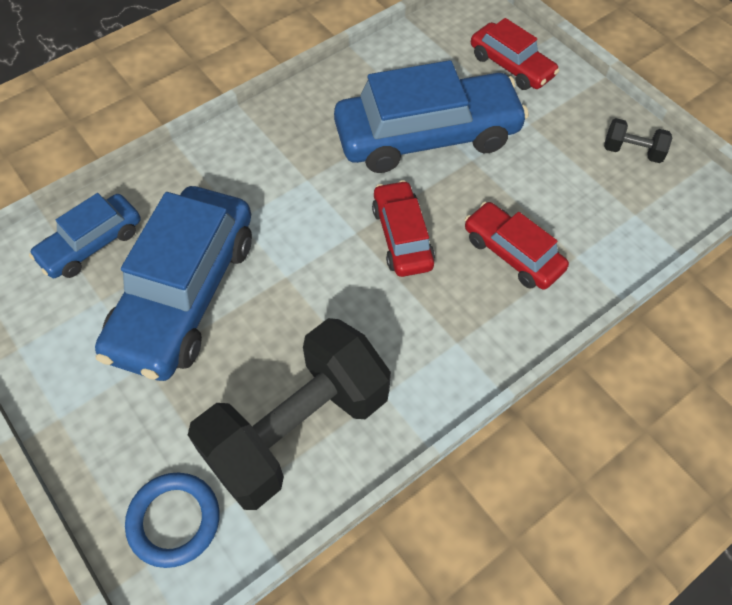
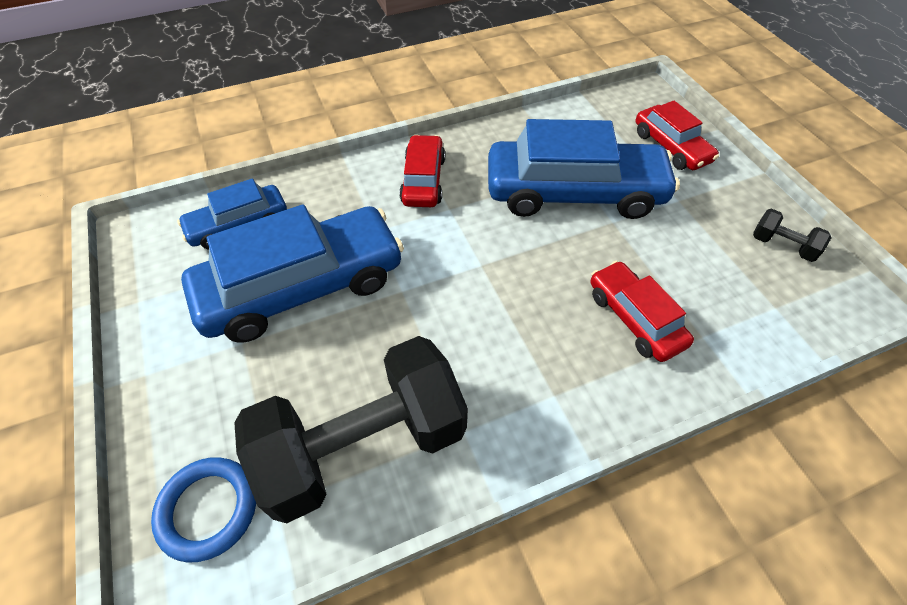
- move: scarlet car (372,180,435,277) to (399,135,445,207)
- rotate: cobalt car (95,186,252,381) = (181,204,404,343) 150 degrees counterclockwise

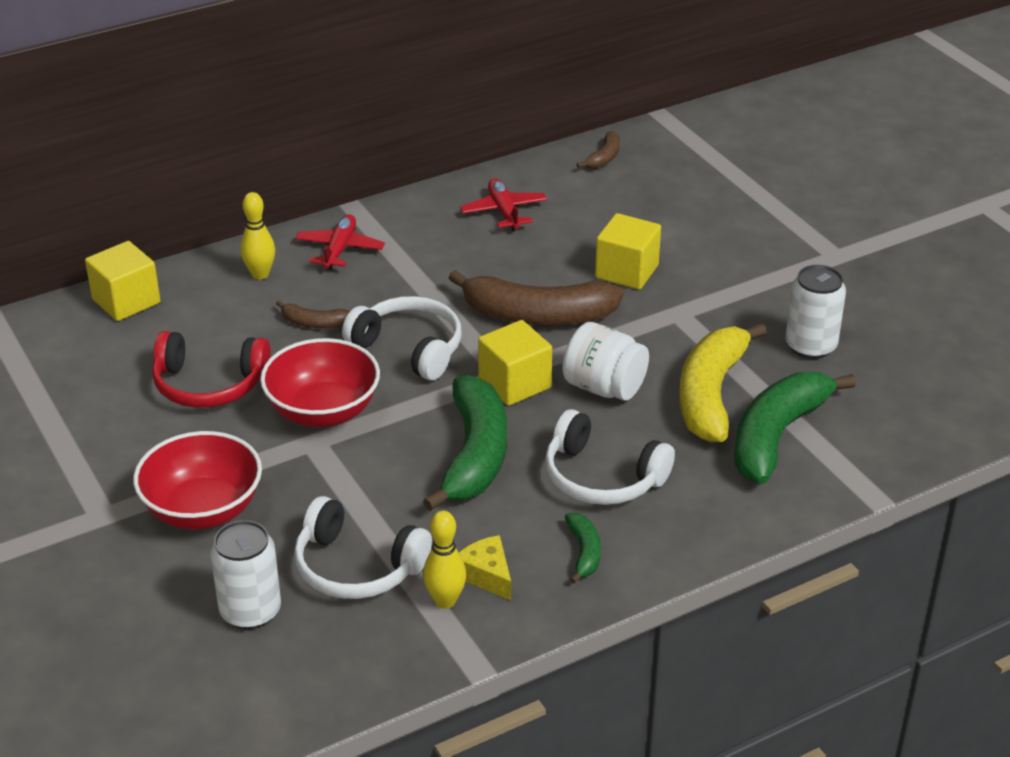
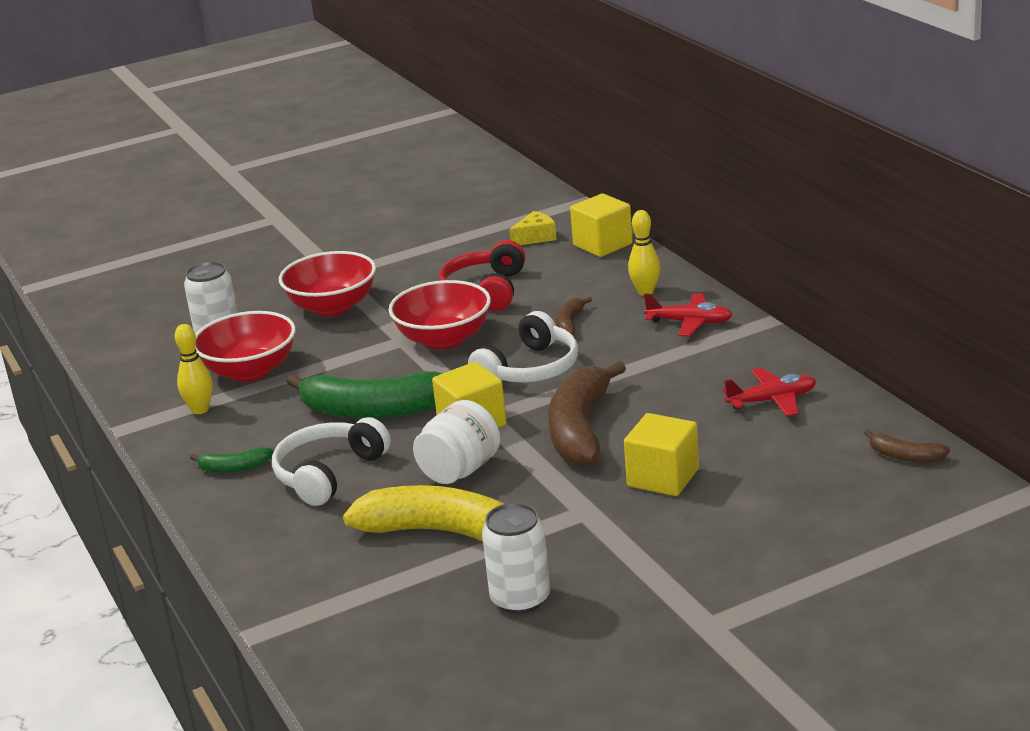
- delete: green toy banana (734,372,856,484)
- replace: pure white headset (294,496,432,599) to scarlet serving bowl (195,311,296,382)
- move: yellow cheese wedge (459,535,511,600) to (509,211,557,245)

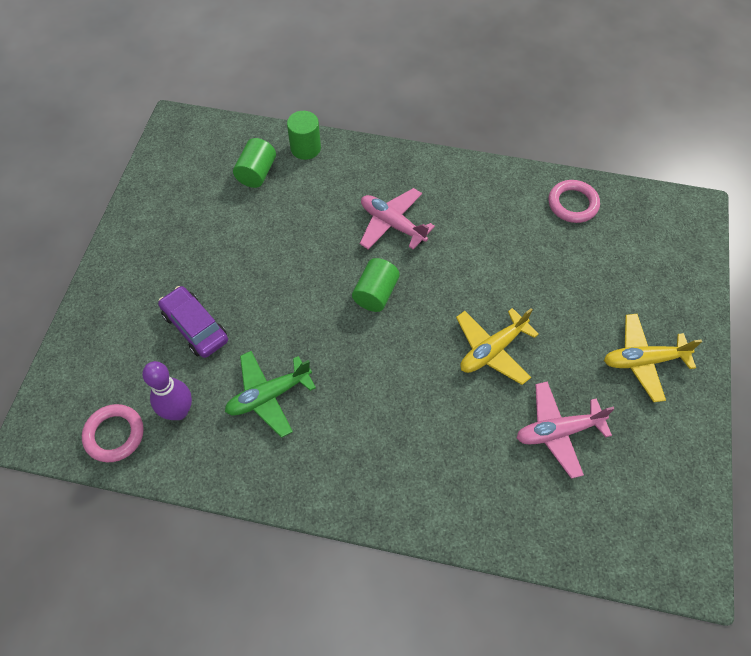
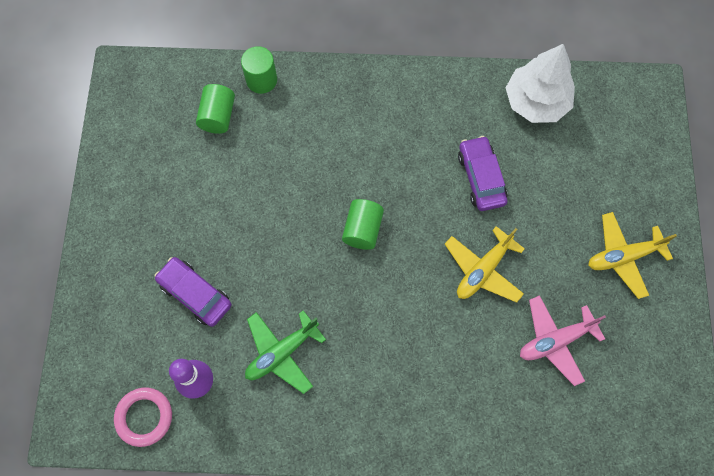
- replace: rosy torus (548,180,600,223) to pure white toy tree (506,44,575,123)
- delete: rosy toy plane (360,188,435,250)
- insert: purple car (458,136,507,211)

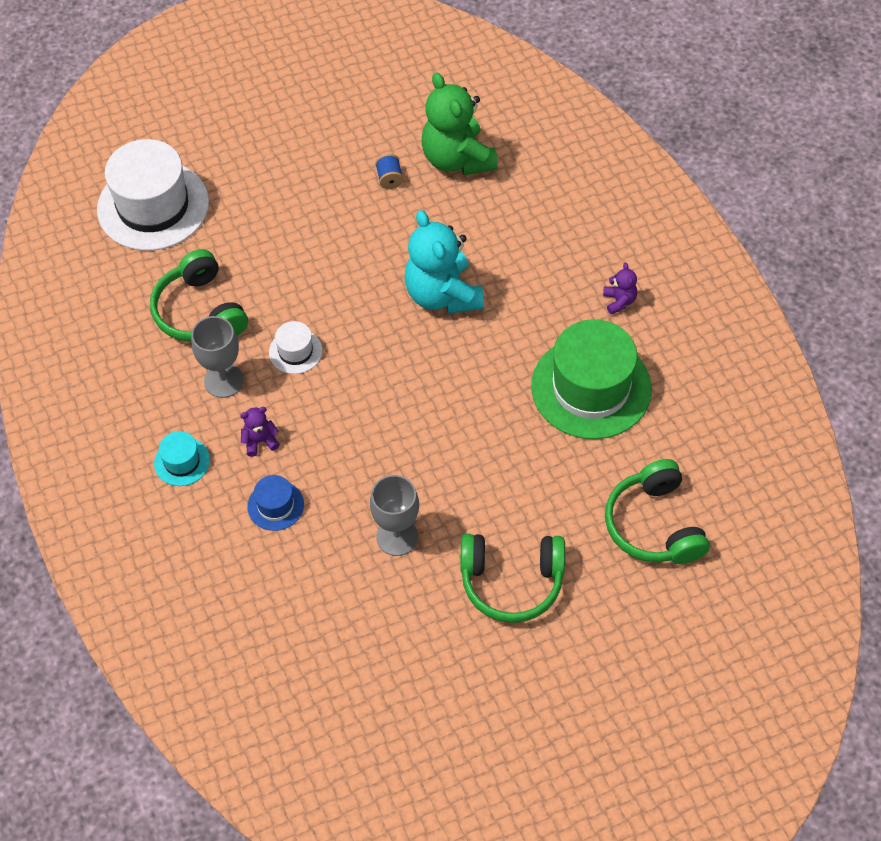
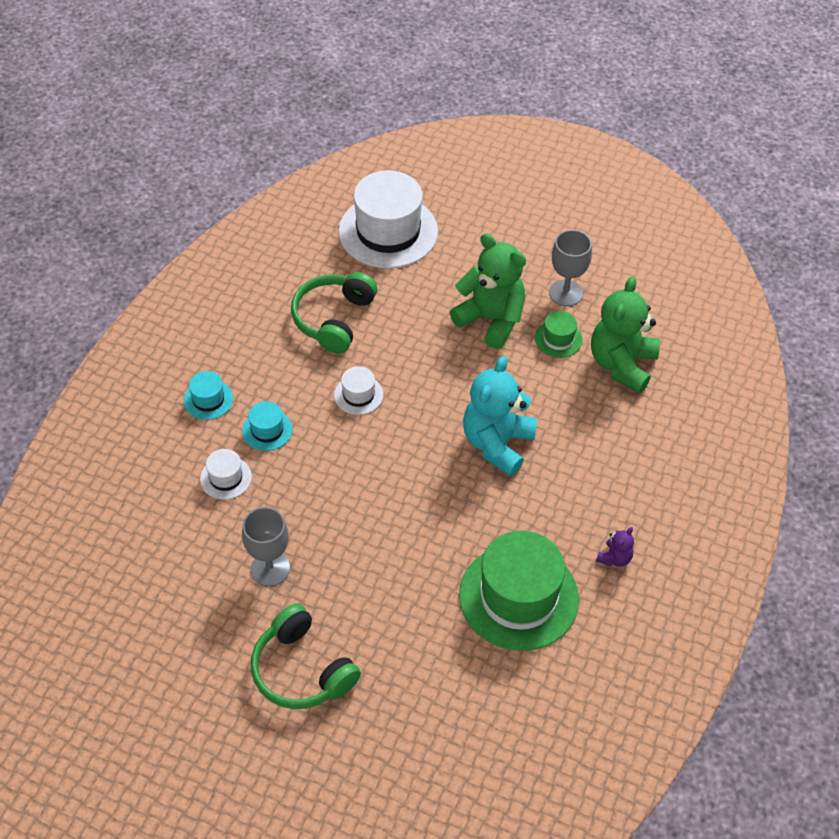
- replace: cobalt reel of thread (375,154,404,189) to green top hat (535,311,583,358)
- move: grey wine glass (191,316,244,398) to (549,230,592,306)
- replace: purple stuffed bear (240,407,280,457) to turquoise top hat (242,401,292,451)
- delete: green headset (605,459,710,564)
- recolor: cobalt top hat (247,475,304,531) to pure white top hat (200,449,252,500)
- insert: green stuffed bear (450,233,526,349)

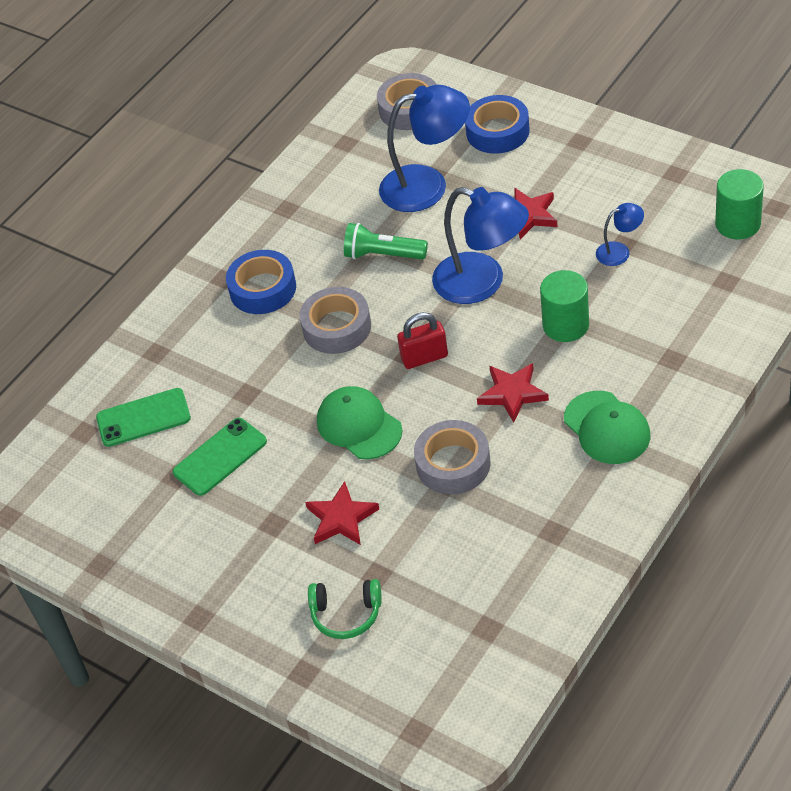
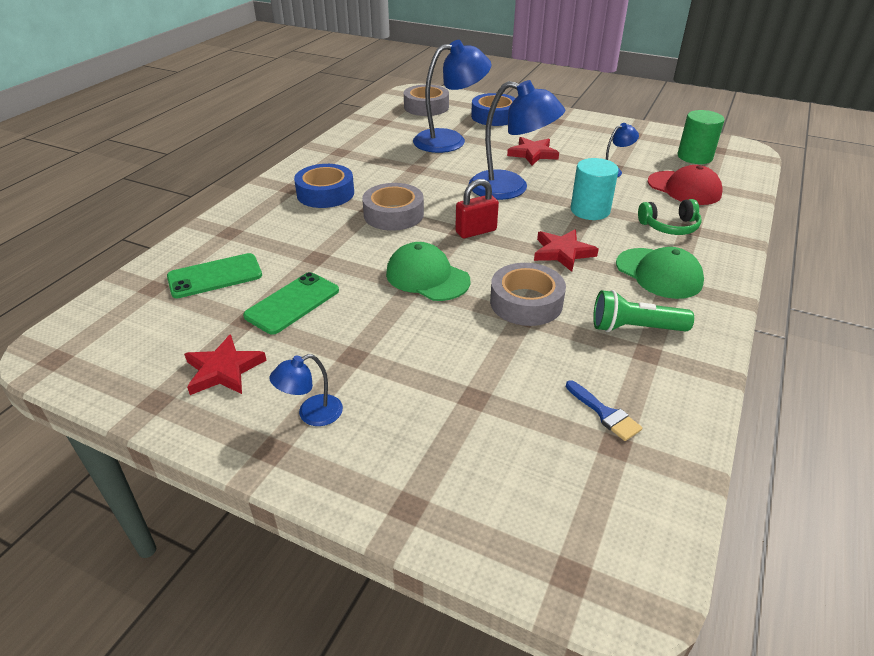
- move: green torch (344,223,428,260) to (593,290,694,332)
- recolor: green cylinder (540,270,589,342) to turquoise cylinder (571,158,619,220)
- move: scarlet star shape (305,481,379,545) to (184,334,267,395)
- move: green headset (308,579,382,639) to (638,199,702,235)
- insert: scarlet baseball cap (648,165,723,205)
- insert: cobalt reading lamp (269,354,343,426)
- insert: cobalt paintbrush (566,381,642,441)

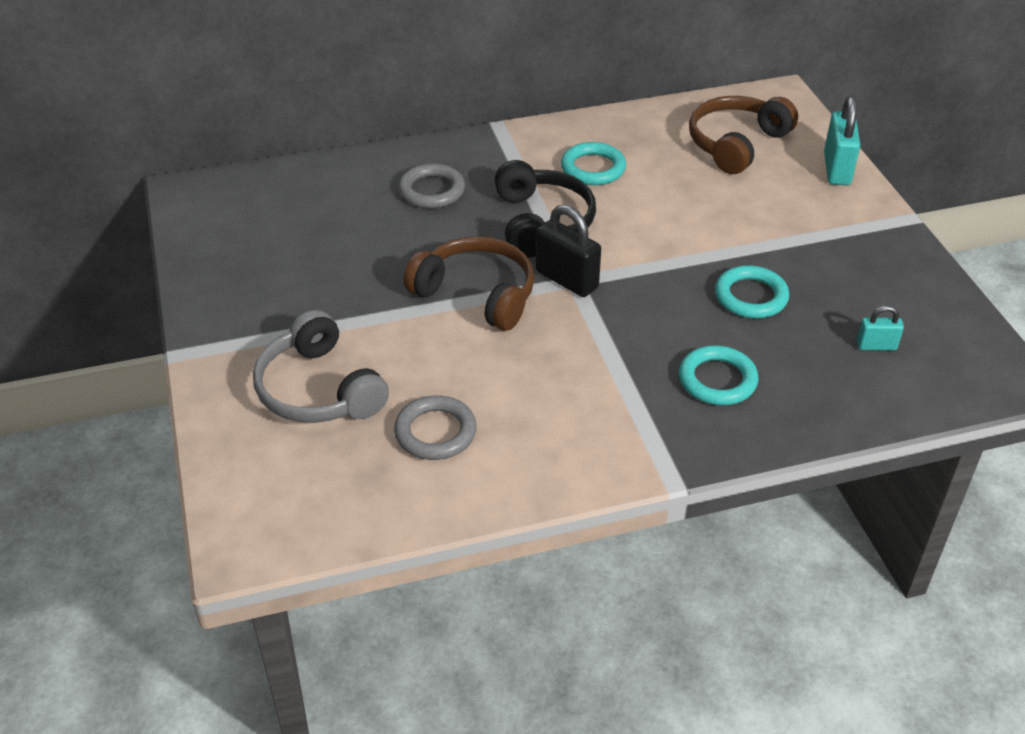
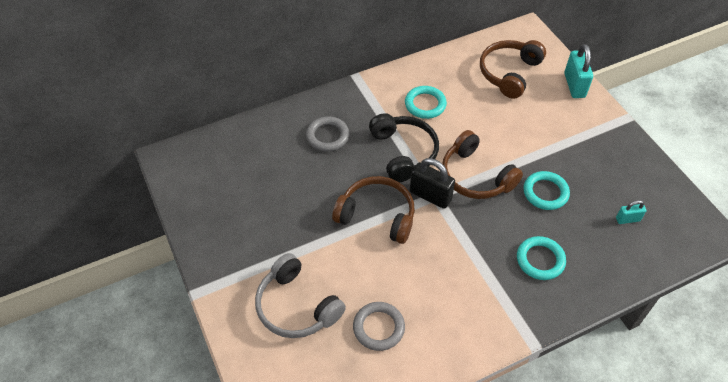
- insert: brown headset (442,130,523,199)

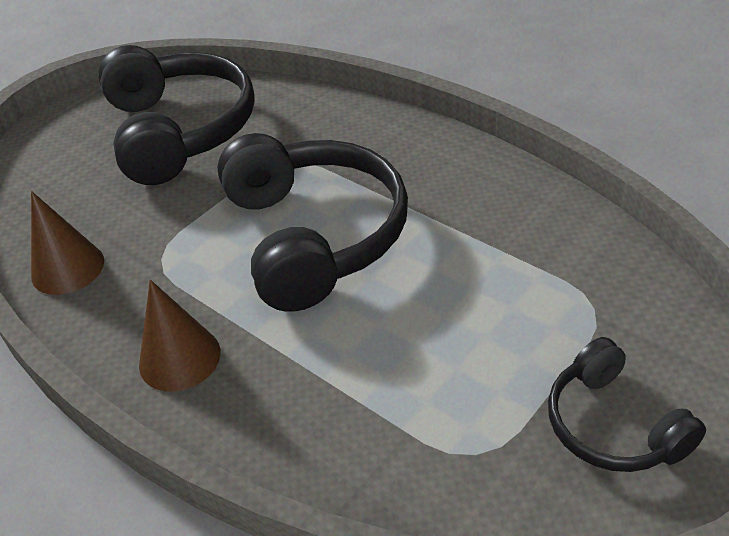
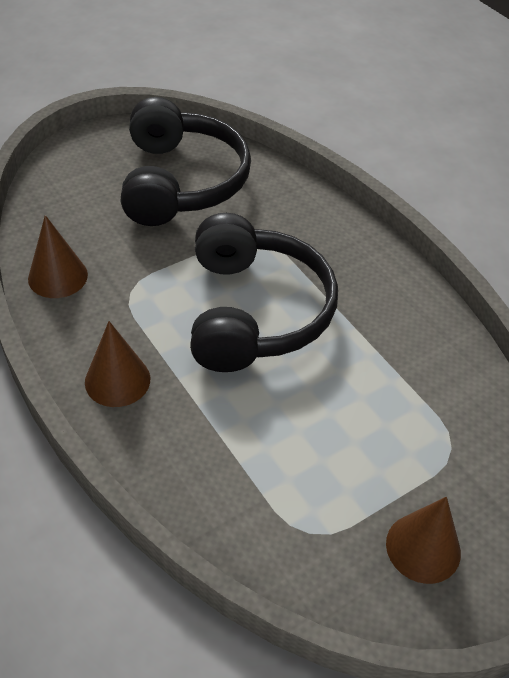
- replace: jet-black headset (548,337,706,472) to brown solid cone (386,497,461,584)

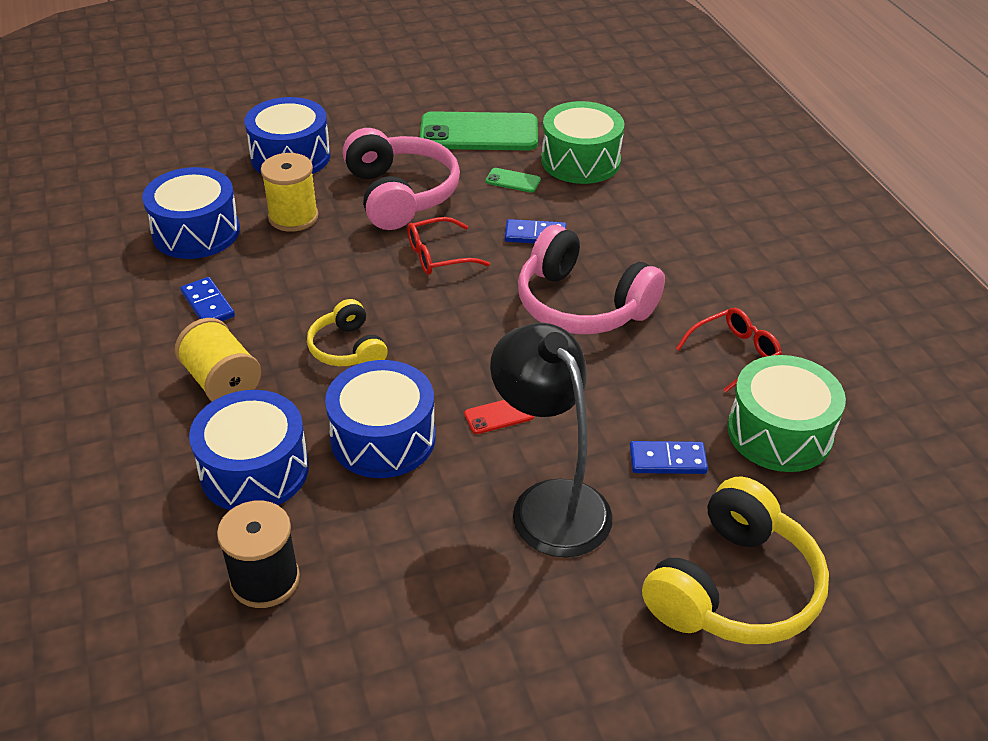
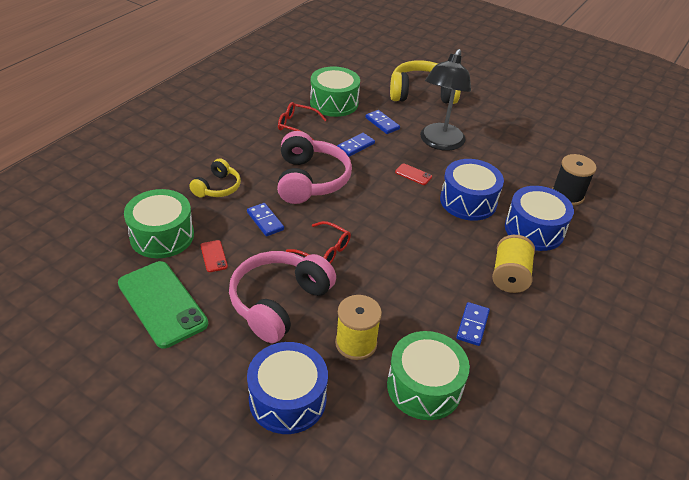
- recolor: cobalt drum (142,167,240,259) to green drum (387,331,470,420)
- recolor: green phone (486,168,541,193) to scarlet phone (200,240,228,272)
- move: yellow headset (307,299,388,366) to (189,158,241,197)
- insert: cobalt domino piece (337,133,375,157)

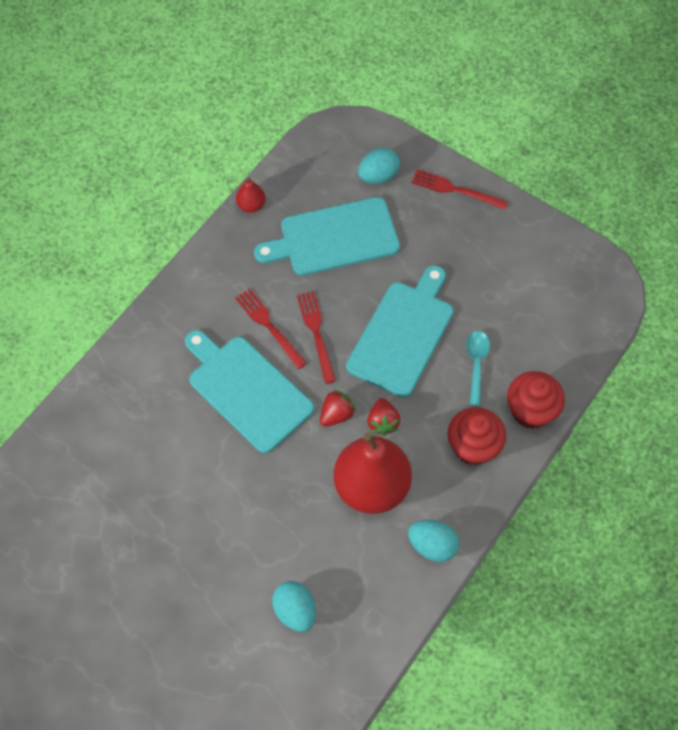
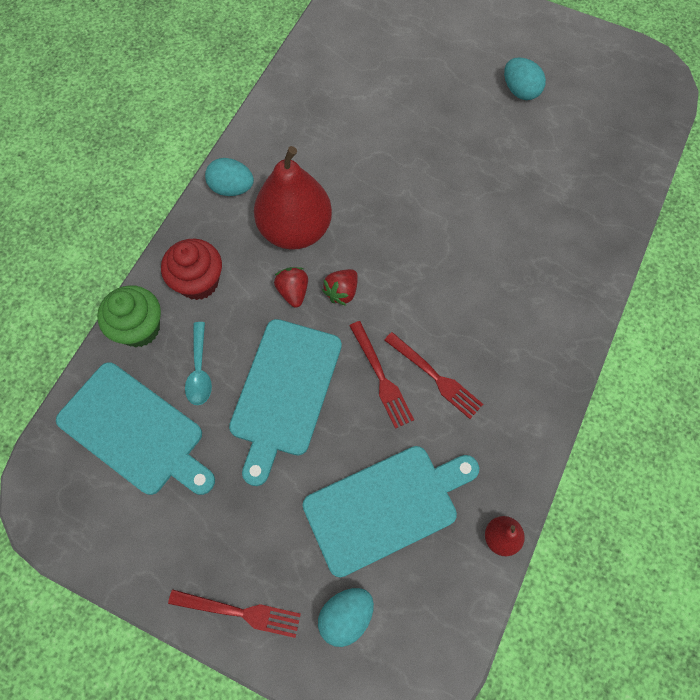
- move: turquoise bread board (185,330,314,453) to (56,362,215,495)
- recolor: scarlet muffin (507,371,565,429) to green muffin (97,285,161,347)
- move: turquoise egg shape (272,581,316,632) to (504,57,546,100)

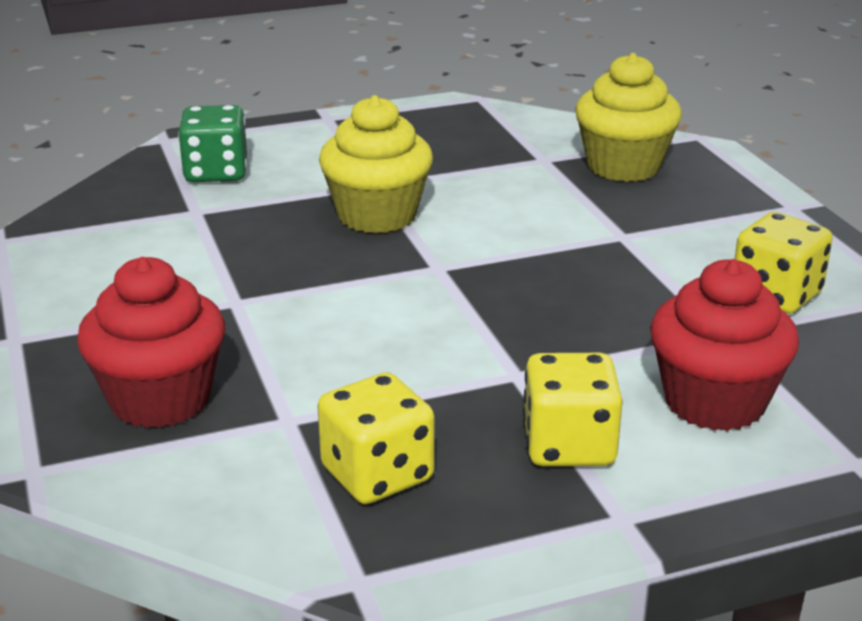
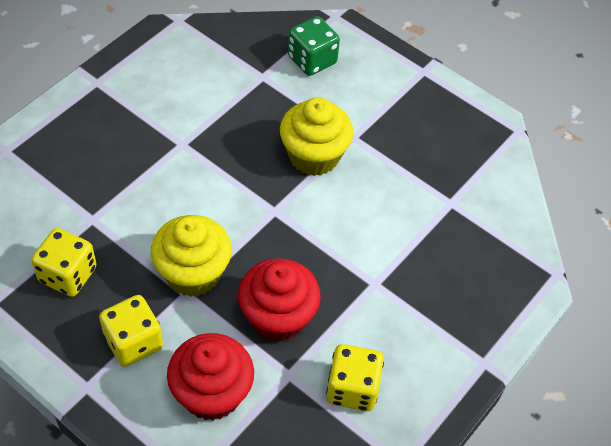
- move: yellow muffin (575,53,682,182) to (151,215,232,297)
- move: scarlet muffin (77,257,225,428) to (238,259,321,342)

